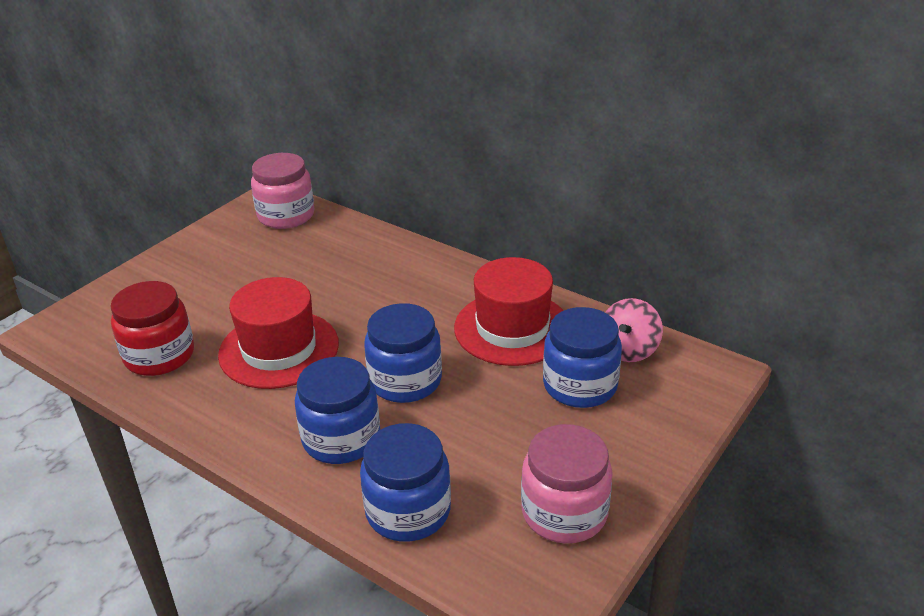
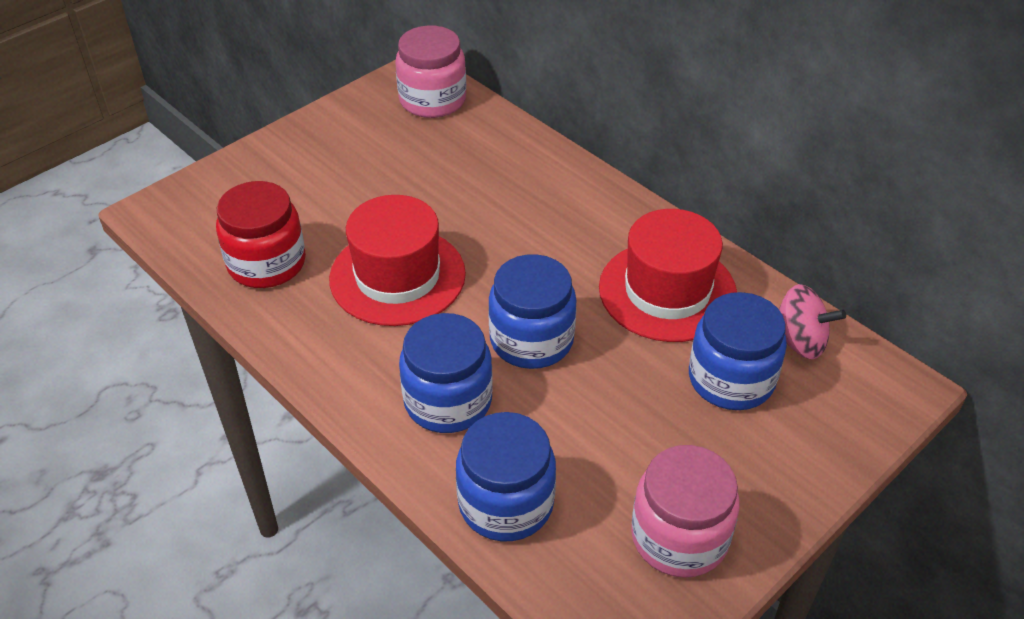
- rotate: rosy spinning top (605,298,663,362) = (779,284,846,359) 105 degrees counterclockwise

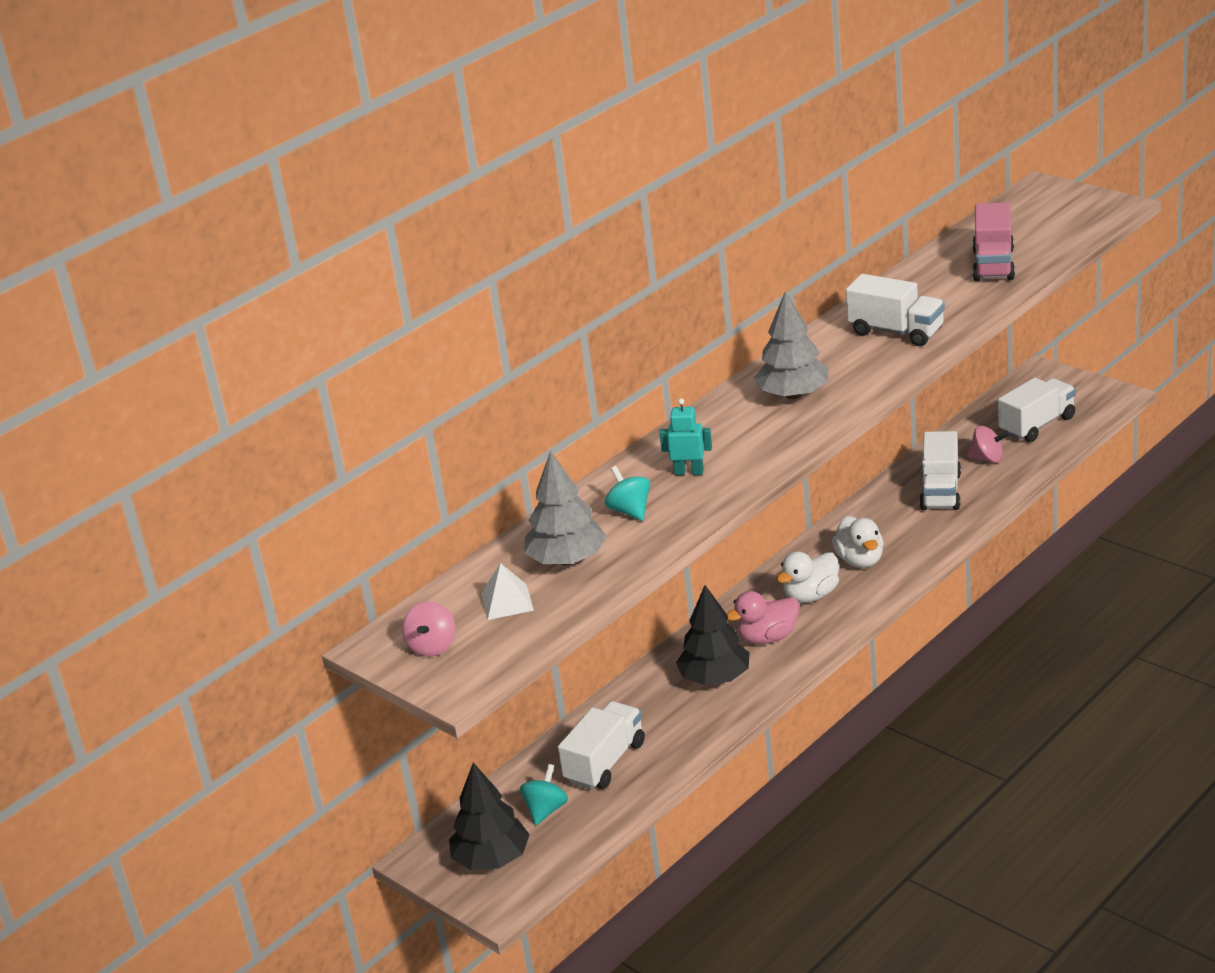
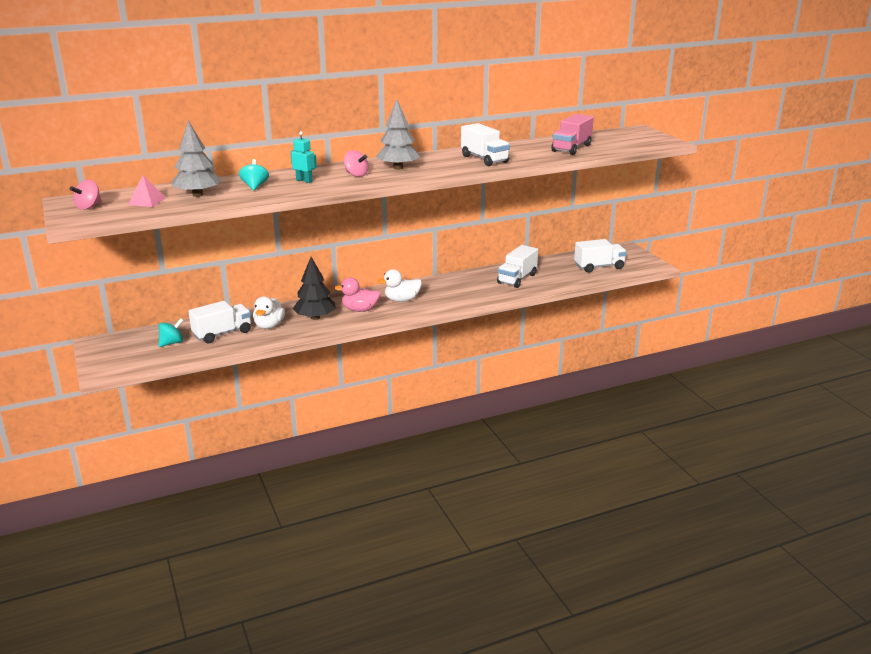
- move: rosy spinning top (967,426,1010,463) to (344,150,369,177)
- move: pure white rubber duck (832,516,884,568) to (253,296,285,329)
- recolor: pure white solid pyramid (481,563,534,620) to rosy solid pyramid (128,175,166,207)
- delete: jet-black toy tree (449,763,530,870)

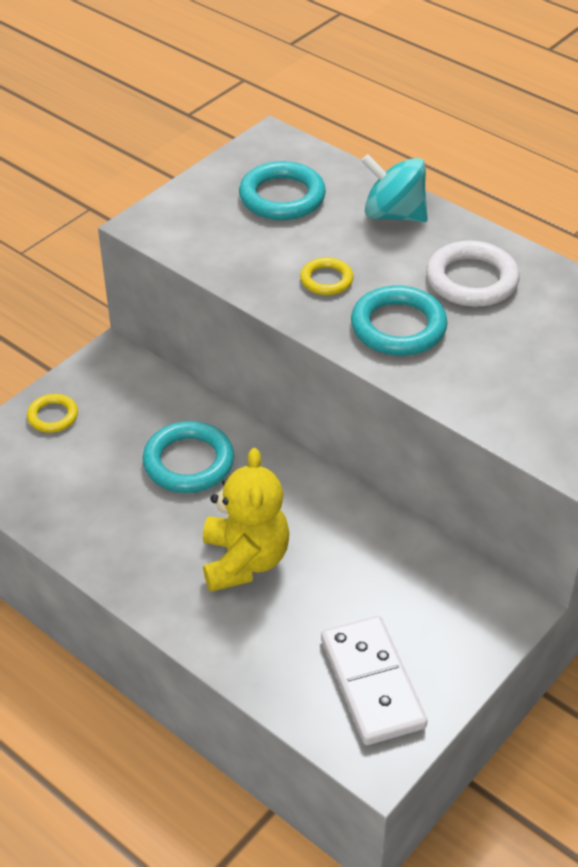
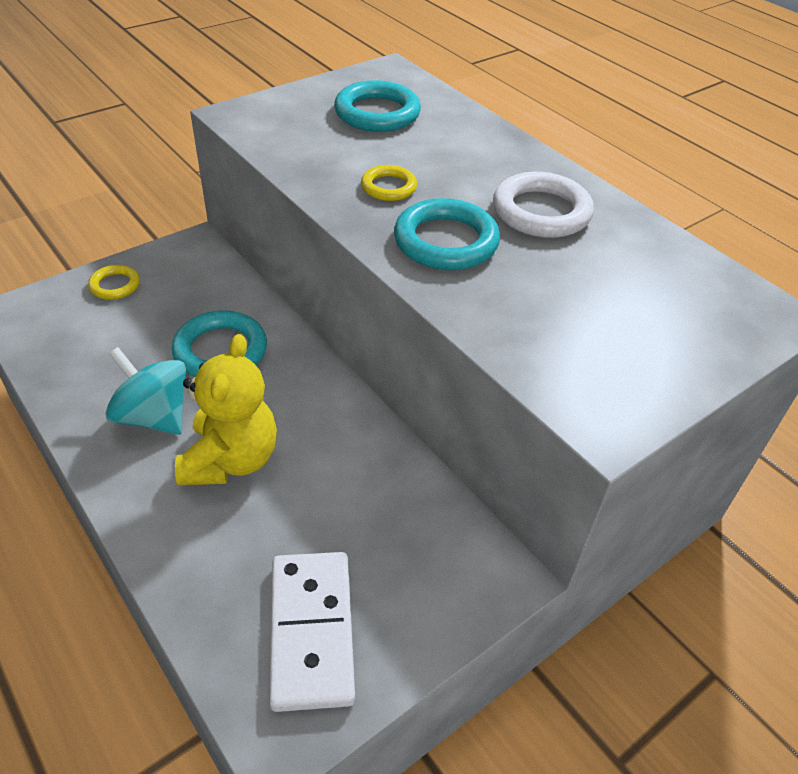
- move: turquoise spinning top (361,154,428,222) to (105,347,186,435)

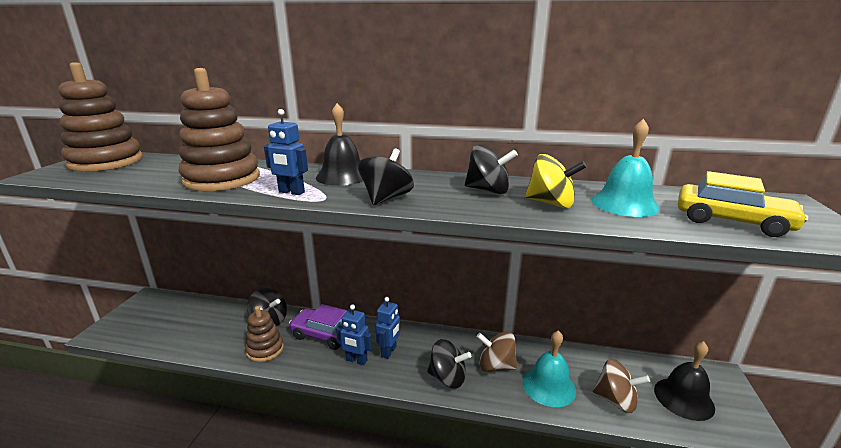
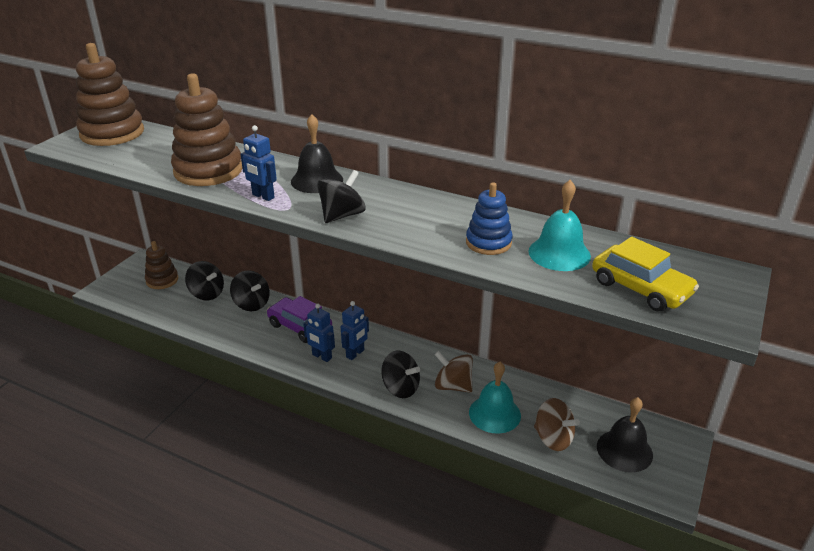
- move: jet-black spinning top (465,145,518,194) to (185,261,224,300)
- replace: yellow spinning top (525,154,587,208) to cobalt stacking rings (466,182,513,255)
- move: brown stacking rings (245,306,284,362) to (145,241,178,289)

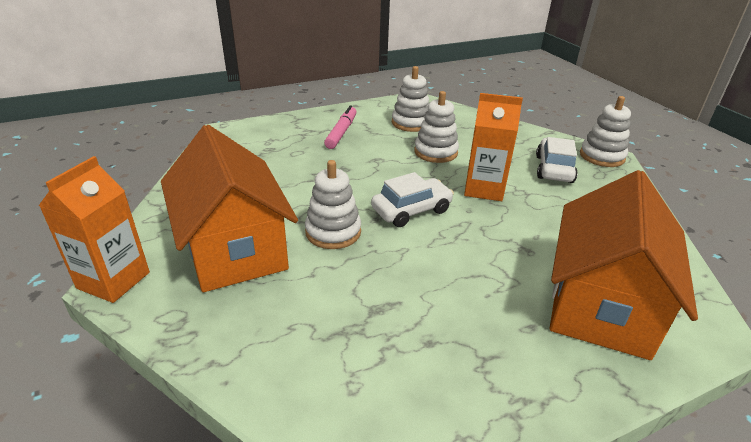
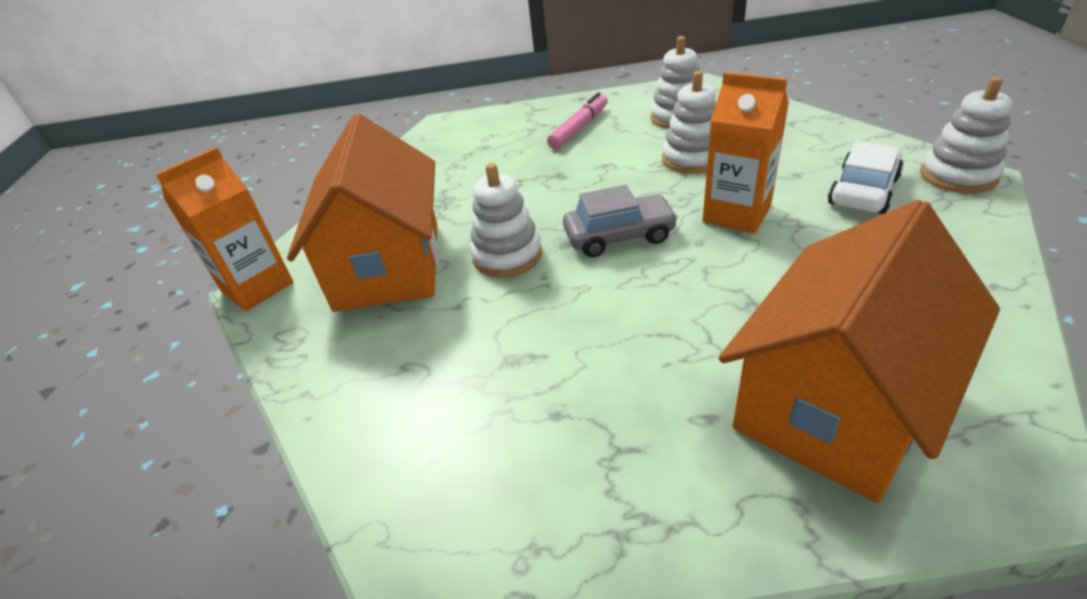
- recolor: pure white car (371,172,454,227) to grey car (563,185,678,257)

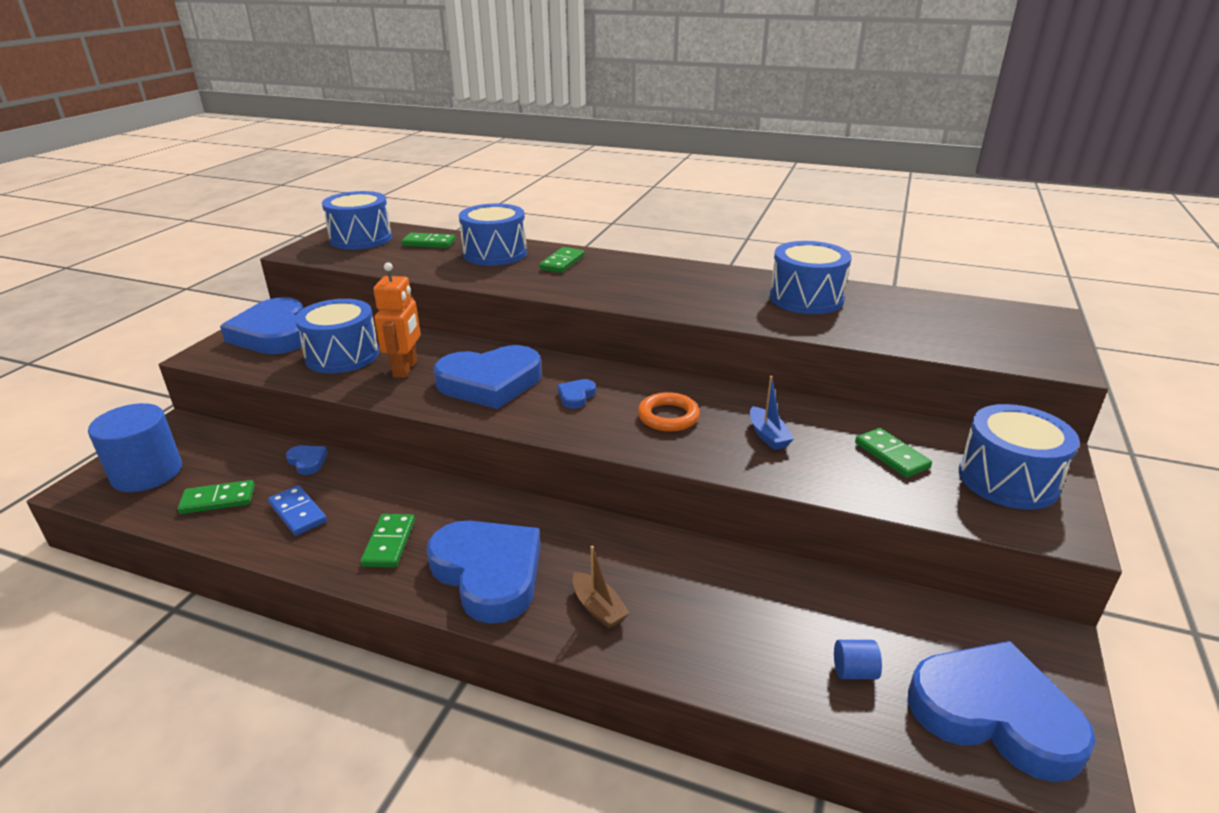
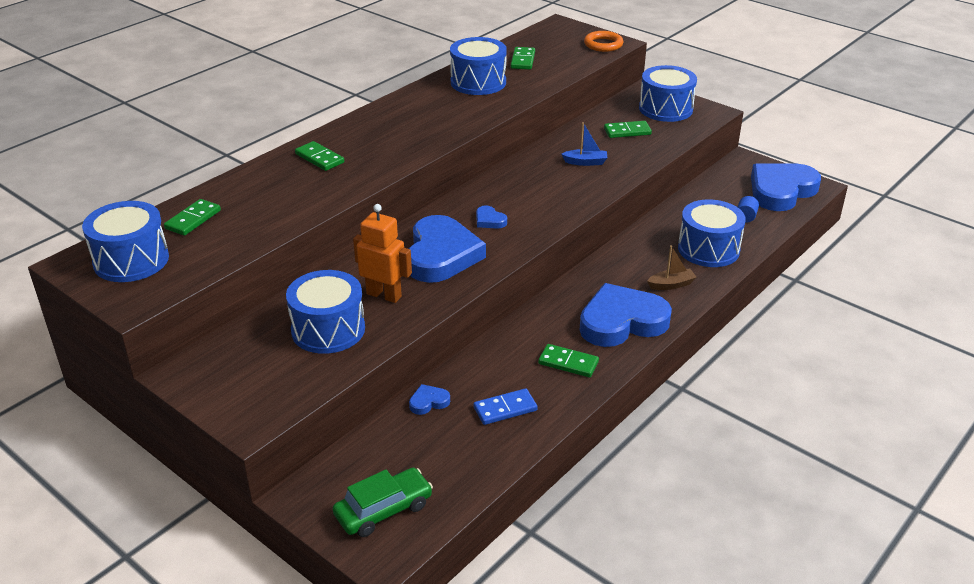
- move: cobalt drum (459,203,527,266) to (678,199,746,267)
- delete: cobalt heart shape (220,297,303,354)
- move: orange-coloured torus (638,392,700,432) to (584,31,623,52)
- replace: cobalt cylinder (88,403,182,492) to green car (333,468,433,537)
- move: green domino piece (178,480,255,514) to (511,47,535,70)

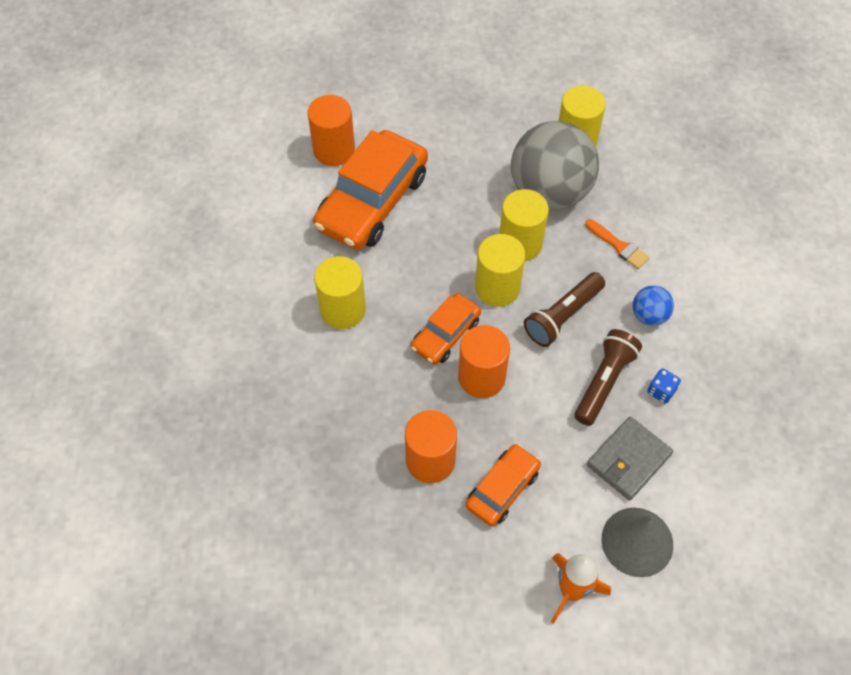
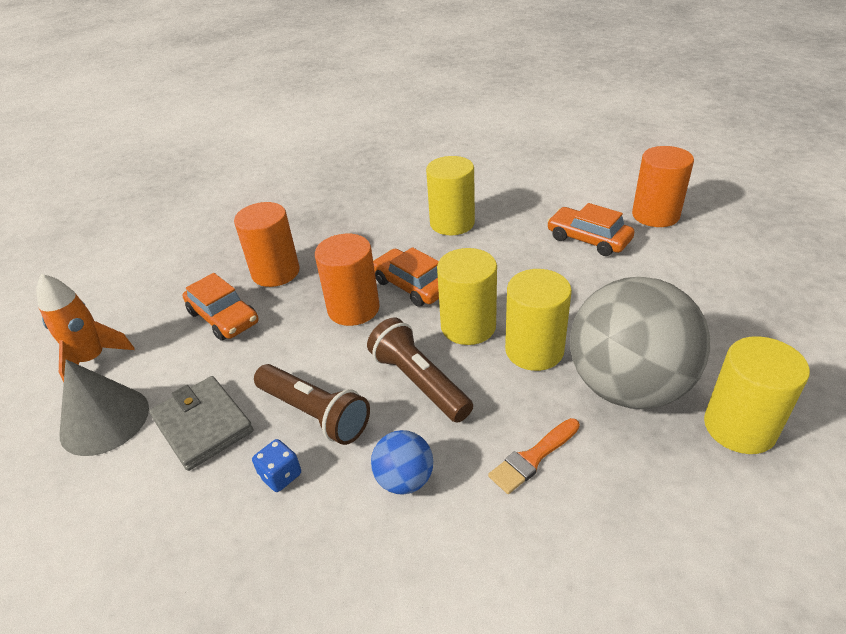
- resize: orange-coloured car (313,130,428,250) = (547,203,635,256) x0.54

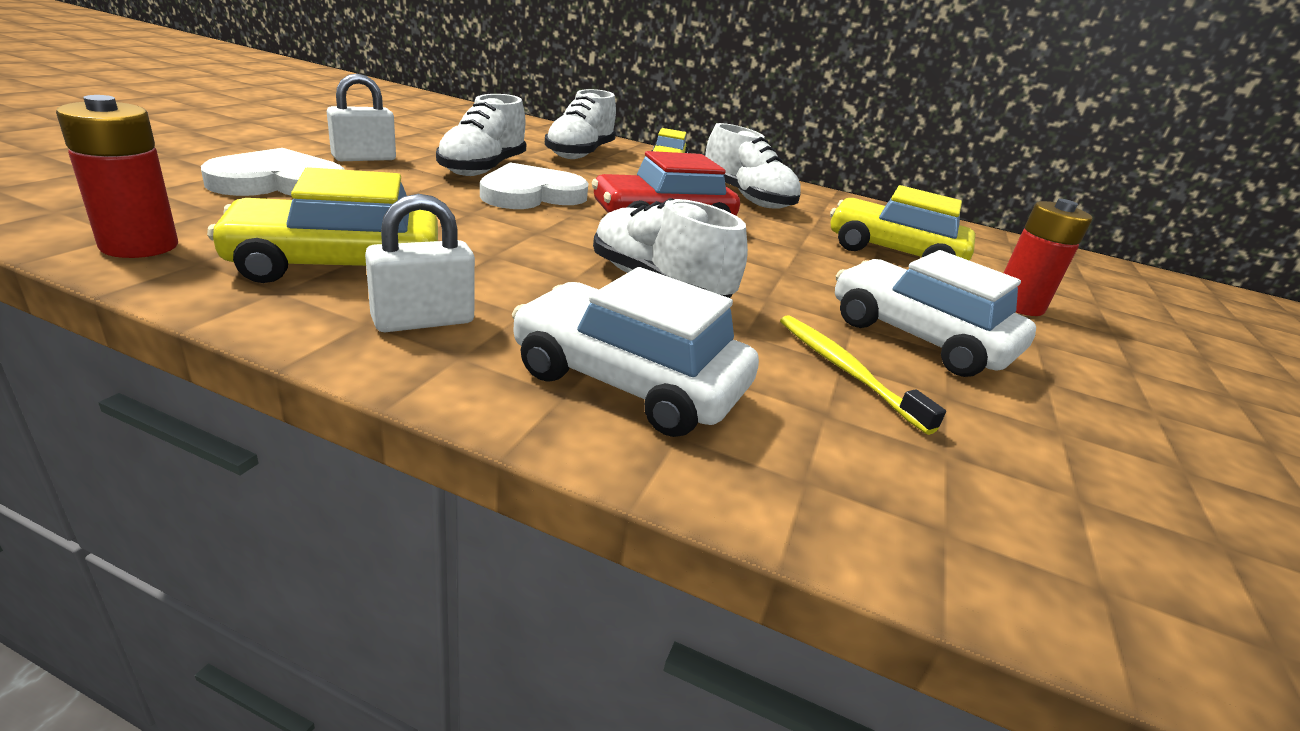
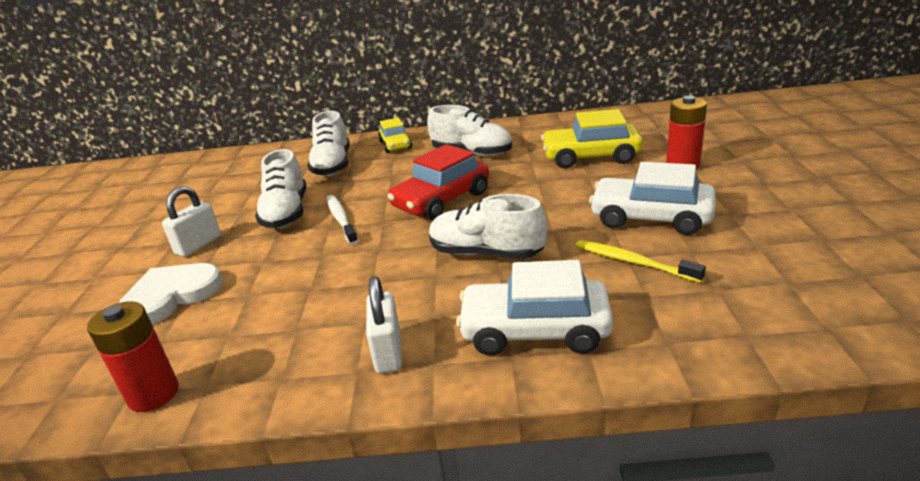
- replace: pure white heart shape (480,162,588,209) to pure white dental brush (326,195,358,245)
- delete: yellow car (207,167,438,283)
- rotate: pure white padlock (365,194,475,332) = (366,276,402,374) 45 degrees counterclockwise

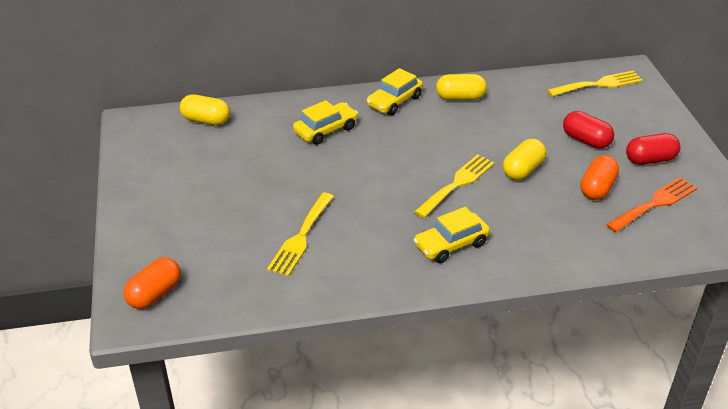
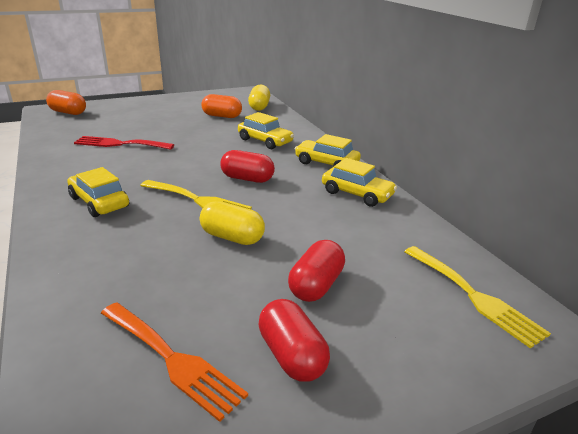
- replace: yellow pill shape (436,74,487,100) to yellow car (322,158,397,207)
- move: orange-coloured pill shape (580,155,619,200) to (201,94,242,118)
- recolor: yellow fork (267,193,334,276) to scarlet fork (74,136,174,150)
- insert: scarlet pill shape (220,150,275,183)

